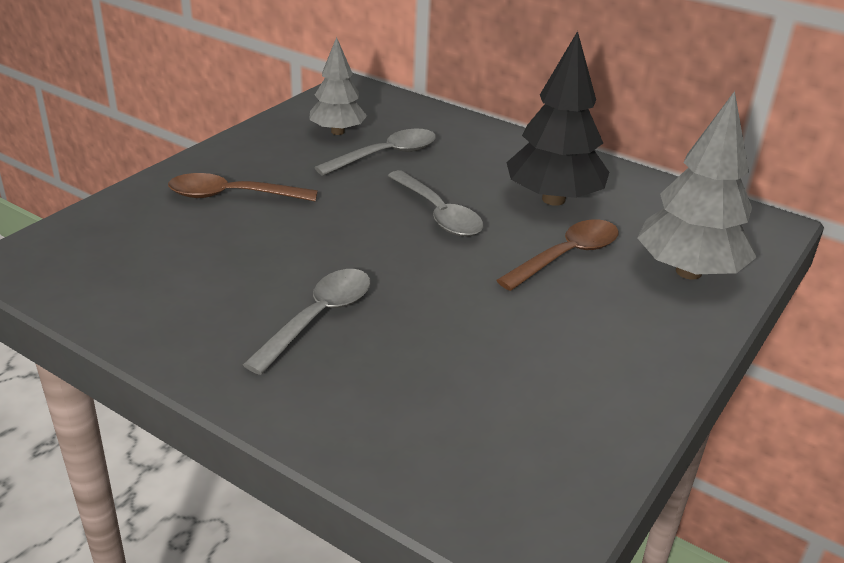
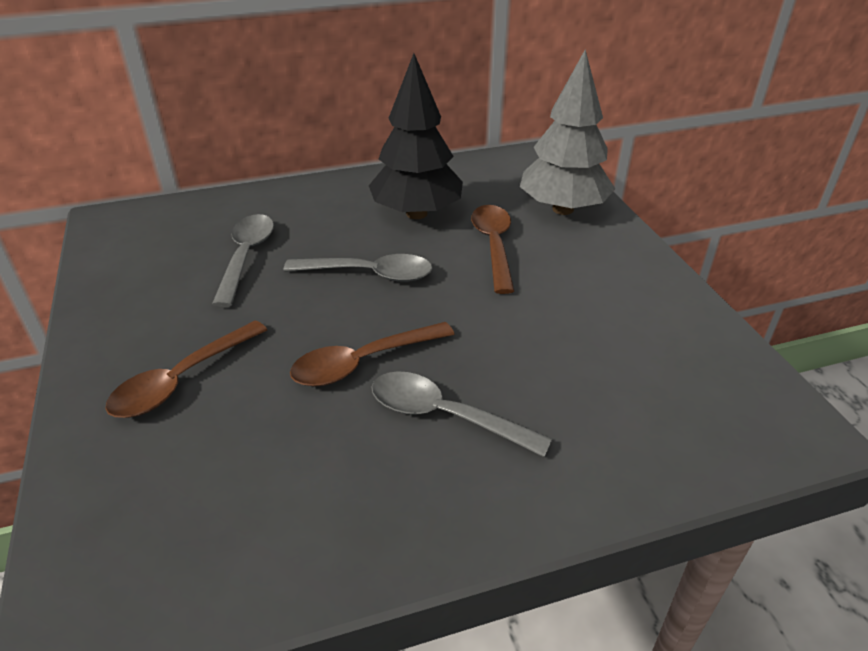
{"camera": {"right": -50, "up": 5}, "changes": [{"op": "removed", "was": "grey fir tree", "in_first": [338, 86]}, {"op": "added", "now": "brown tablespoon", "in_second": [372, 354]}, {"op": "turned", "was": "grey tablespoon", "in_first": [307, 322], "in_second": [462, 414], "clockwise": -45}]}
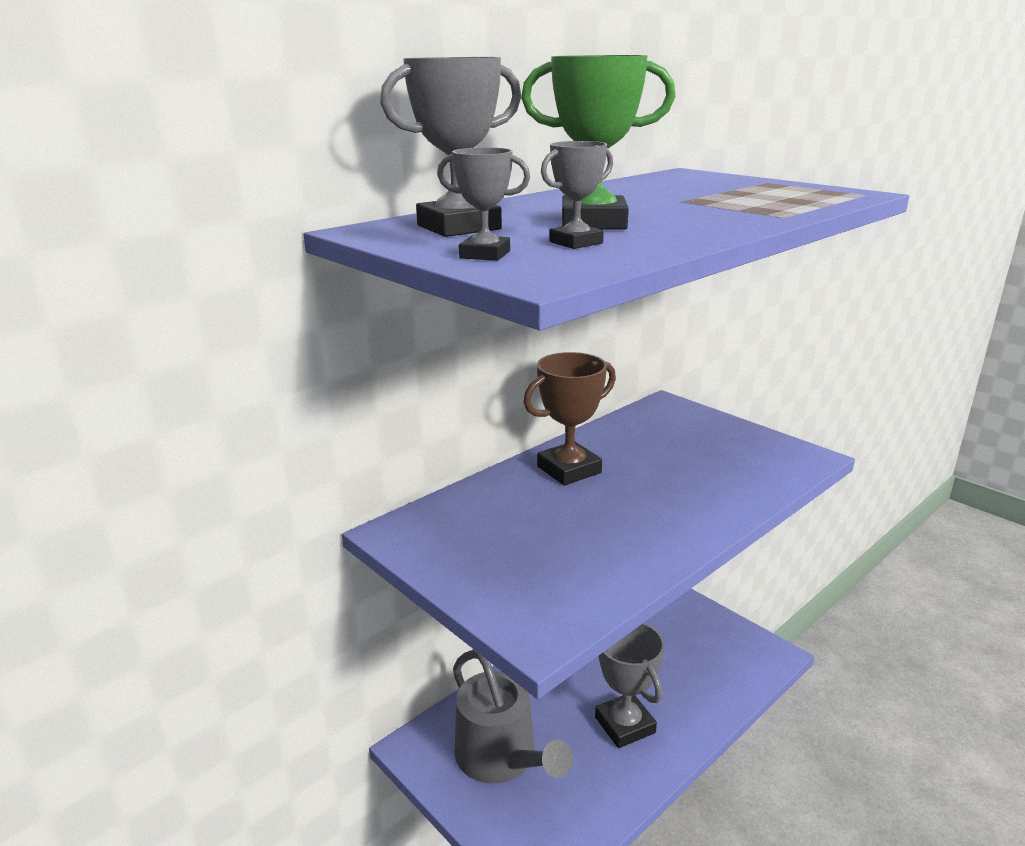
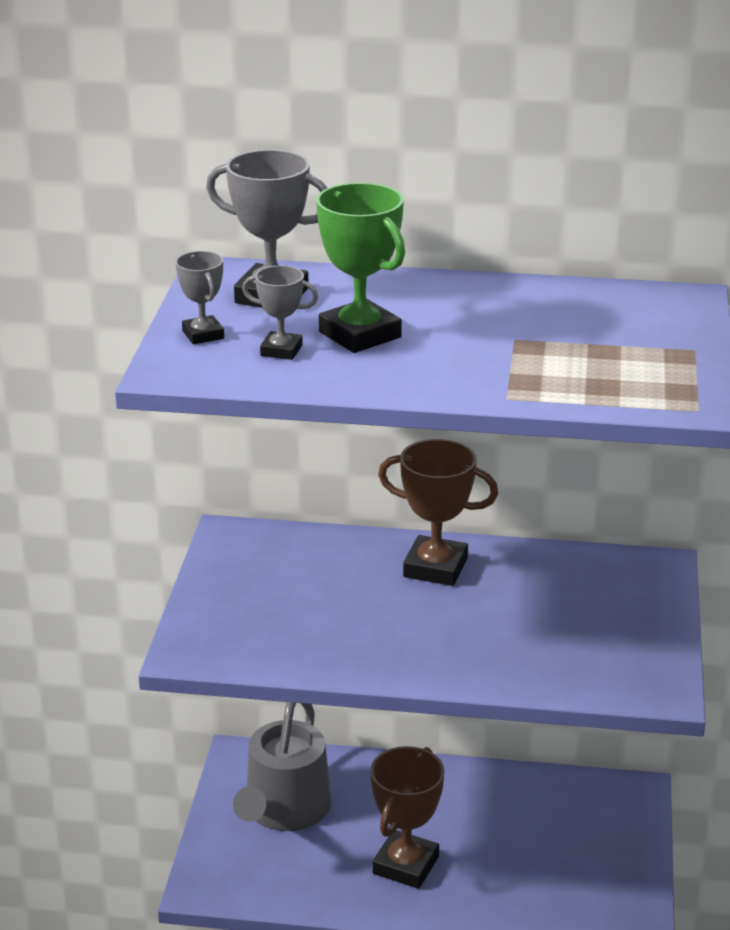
{"camera": {"right": 50, "up": 5}, "changes": [{"op": "recoloured", "was": "grey prize cup", "now": "brown prize cup", "in_first": [630, 685], "in_second": [407, 817]}]}
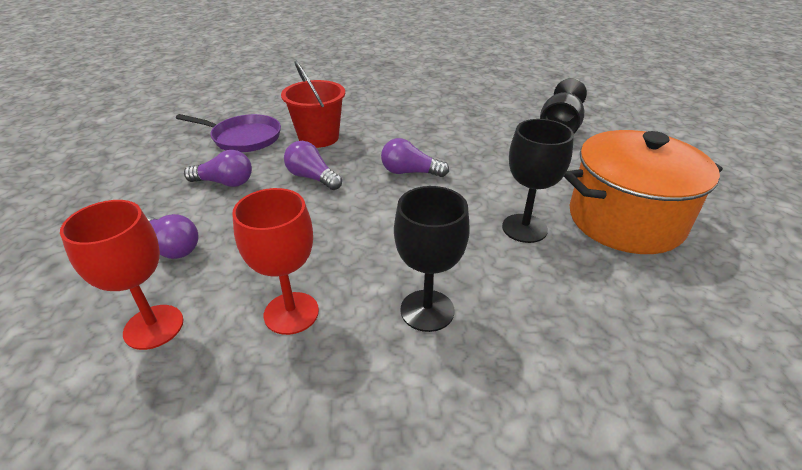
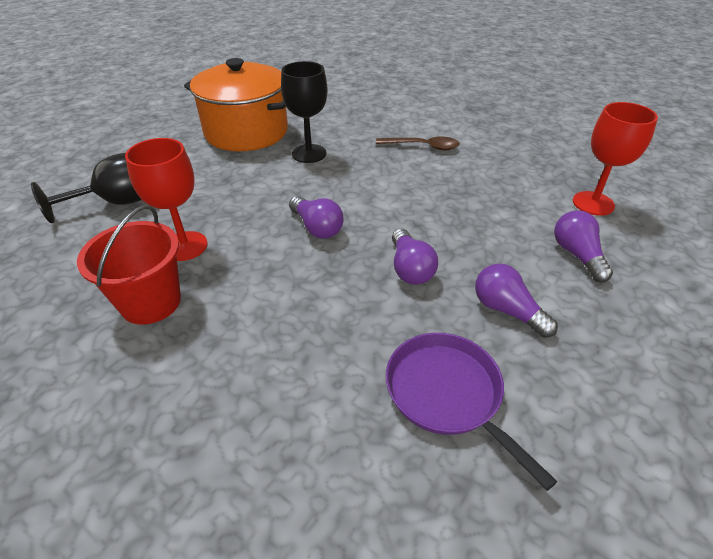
{"camera": {"right": -140, "up": 5}, "changes": [{"op": "moved", "was": "red goblet", "in_first": [275, 261], "in_second": [166, 199]}, {"op": "moved", "was": "red sand bucket", "in_first": [313, 104], "in_second": [129, 265]}, {"op": "replaced", "was": "black goblet", "now": "brown tablespoon", "in_first": [432, 259], "in_second": [418, 143]}]}
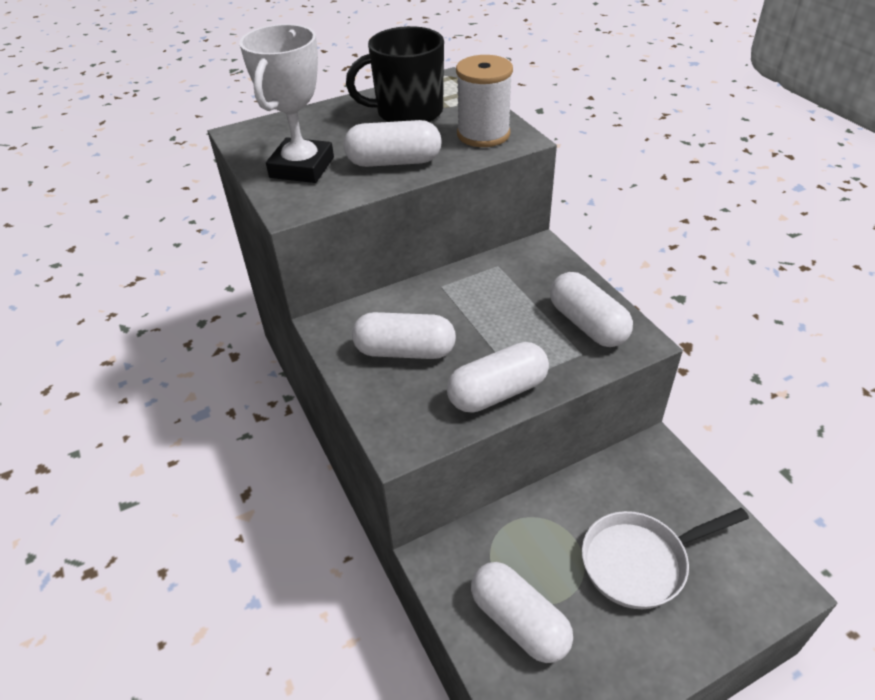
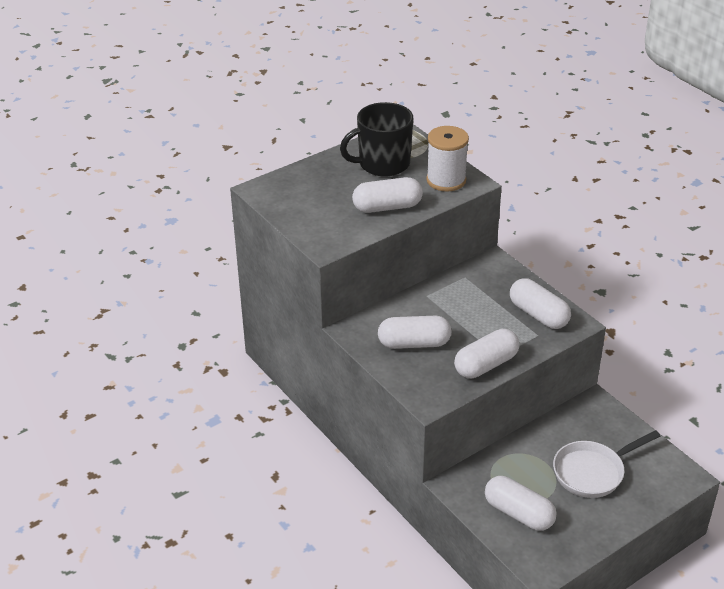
{"camera": {"right": -10, "up": -5}, "changes": [{"op": "removed", "was": "white prize cup", "in_first": [286, 103]}]}
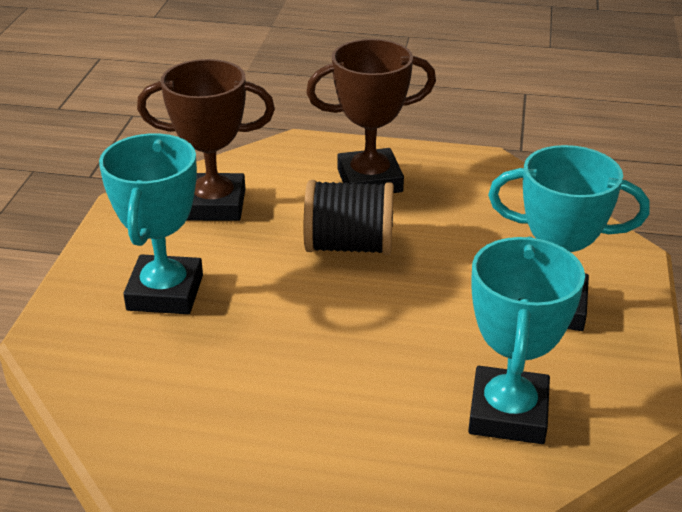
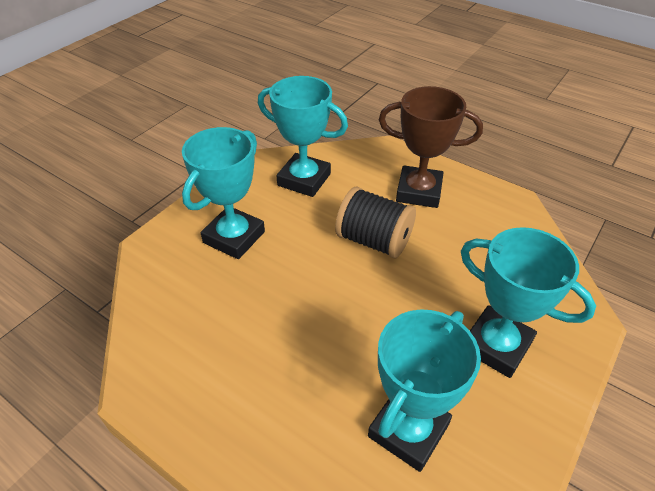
{"camera": {"right": 25, "up": 10}, "changes": [{"op": "recoloured", "was": "brown prize cup", "now": "teal prize cup", "in_first": [206, 140], "in_second": [303, 136]}]}
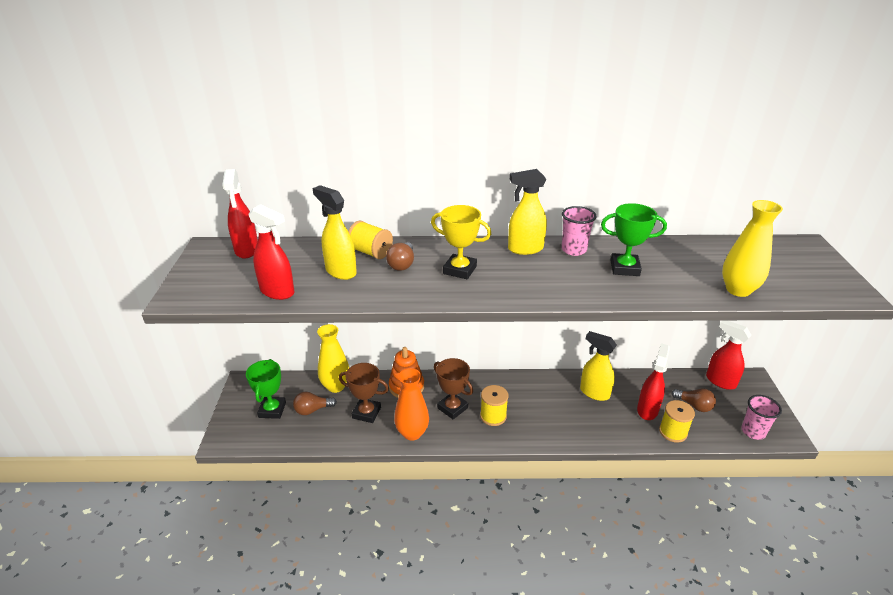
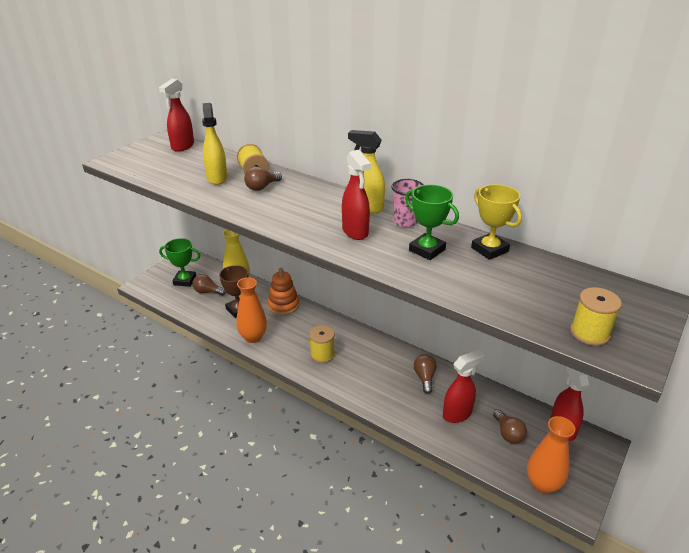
{"camera": {"right": 35, "up": 0}, "changes": [{"op": "removed", "was": "brown prize cup", "in_first": [453, 388]}, {"op": "removed", "was": "yellow tall vase", "in_first": [752, 248]}, {"op": "moved", "was": "red spray bottle", "in_first": [271, 252], "in_second": [356, 195]}, {"op": "moved", "was": "yellow prize cup", "in_first": [461, 242], "in_second": [496, 222]}, {"op": "moved", "was": "yellow reel of thread", "in_first": [677, 421], "in_second": [596, 316]}, {"op": "replaced", "was": "yellow spray bottle", "now": "brown lightbulb", "in_first": [598, 366], "in_second": [425, 374]}, {"op": "replaced", "was": "pink cup", "now": "orange tall vase", "in_first": [761, 417], "in_second": [551, 455]}, {"op": "turned", "was": "emerald prize cup", "in_first": [266, 389], "in_second": [179, 262], "clockwise": 60}]}
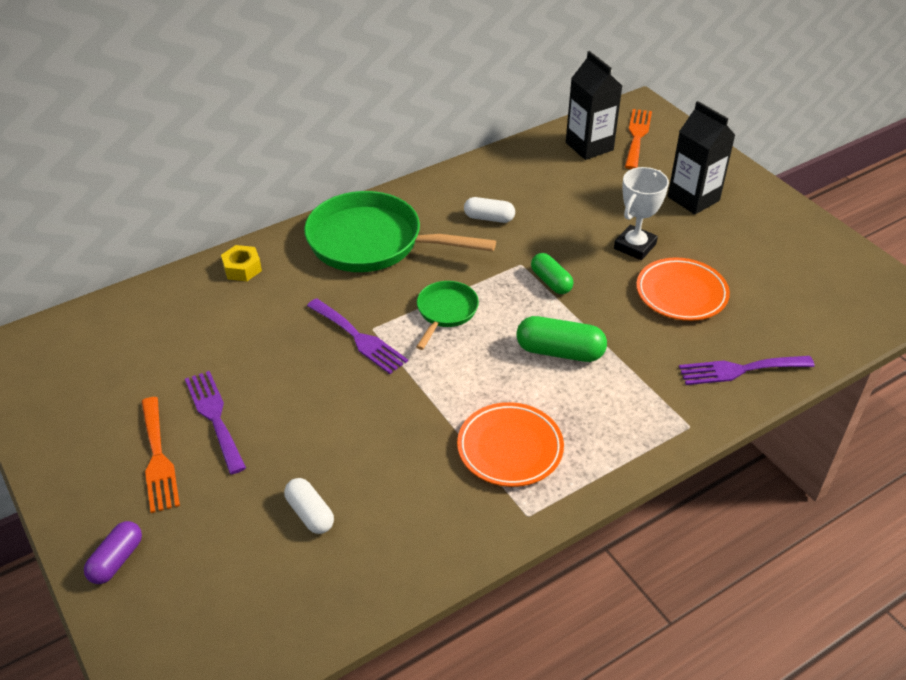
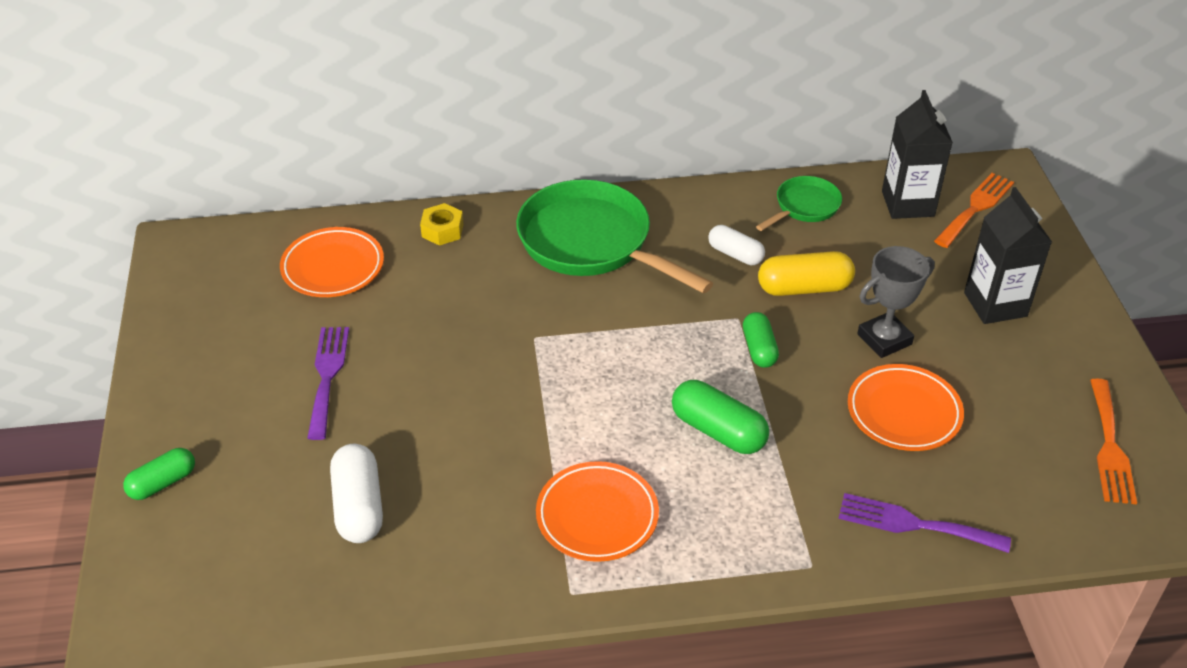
{"camera": {"right": 25, "up": 0}, "changes": [{"op": "removed", "was": "purple table fork", "in_first": [357, 336]}, {"op": "added", "now": "orange dinner plate", "in_second": [332, 262]}, {"op": "added", "now": "yellow pill shape", "in_second": [806, 273]}, {"op": "moved", "was": "orange table fork", "in_first": [160, 455], "in_second": [1113, 441]}, {"op": "moved", "was": "emerald skillet", "in_first": [447, 315], "in_second": [799, 203]}, {"op": "recoloured", "was": "purple pill shape", "now": "emerald pill shape", "in_first": [113, 552], "in_second": [159, 474]}, {"op": "recoloured", "was": "white prize cup", "now": "grey prize cup", "in_first": [641, 213], "in_second": [896, 302]}, {"op": "resized", "was": "white pill shape", "in_first": [309, 506], "in_second": [356, 493], "ratio": 1.51}]}
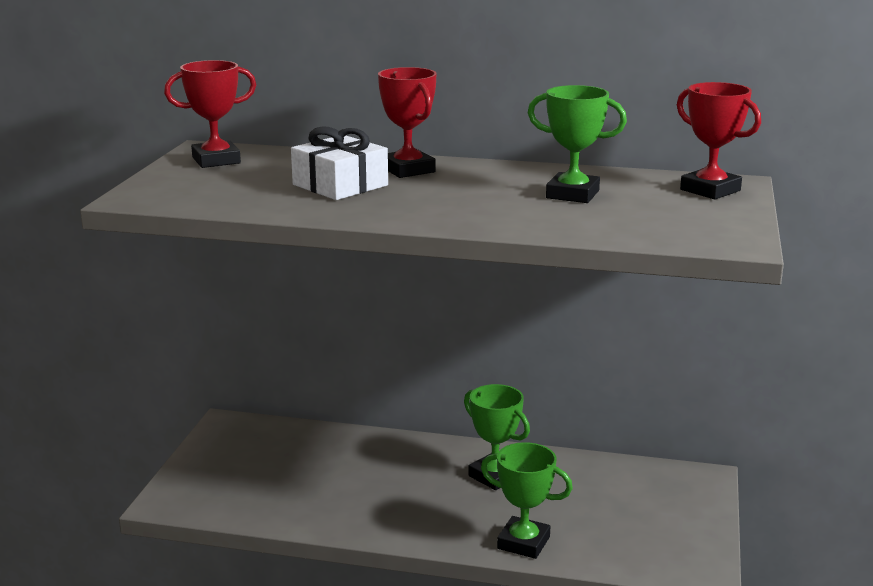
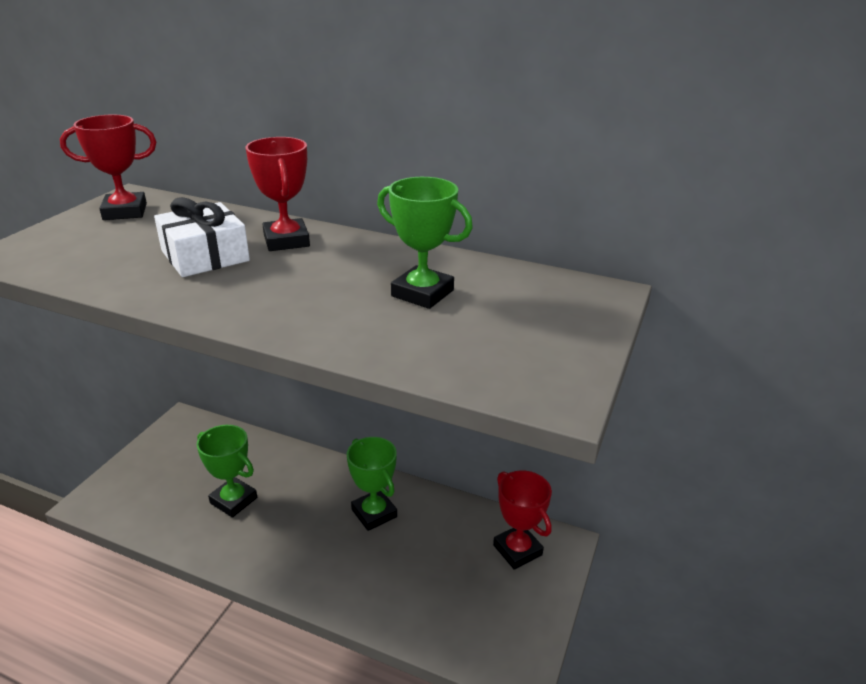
{"camera": {"right": 10, "up": 10}, "changes": [{"op": "moved", "was": "emerald prize cup", "in_first": [527, 500], "in_second": [227, 471]}, {"op": "moved", "was": "red prize cup", "in_first": [719, 140], "in_second": [522, 520]}]}
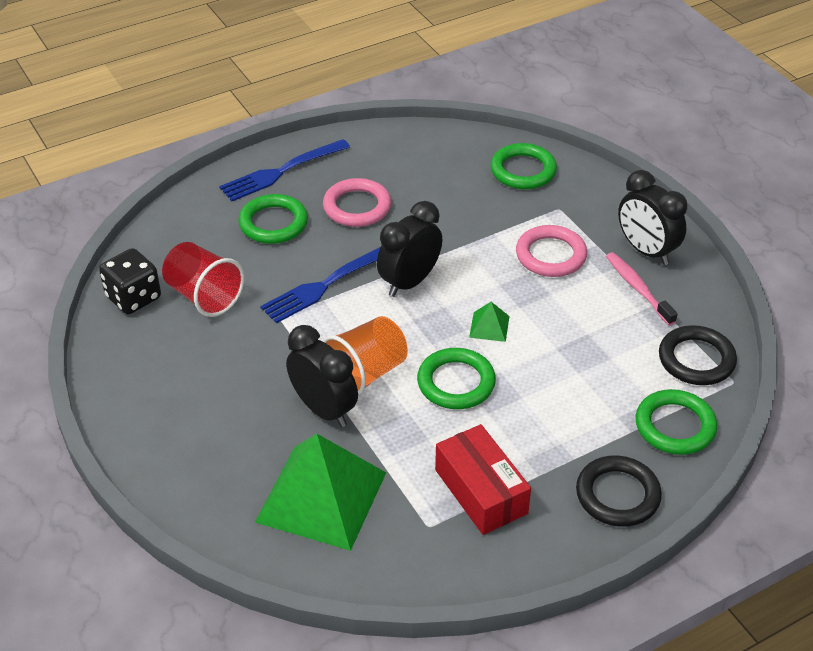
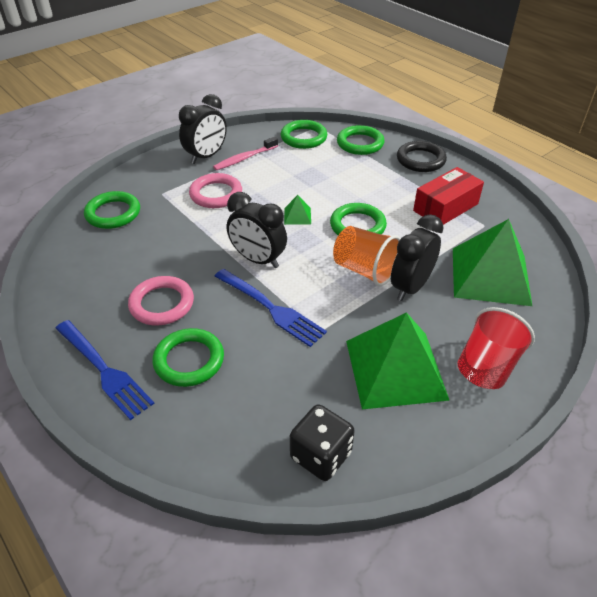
{"camera": {"right": -100, "up": 0}, "changes": [{"op": "added", "now": "emerald solid pyramid", "in_second": [398, 360]}, {"op": "moved", "was": "red cup", "in_first": [203, 279], "in_second": [496, 348]}, {"op": "recoloured", "was": "black torus", "now": "emerald torus", "in_first": [698, 355], "in_second": [304, 134]}]}
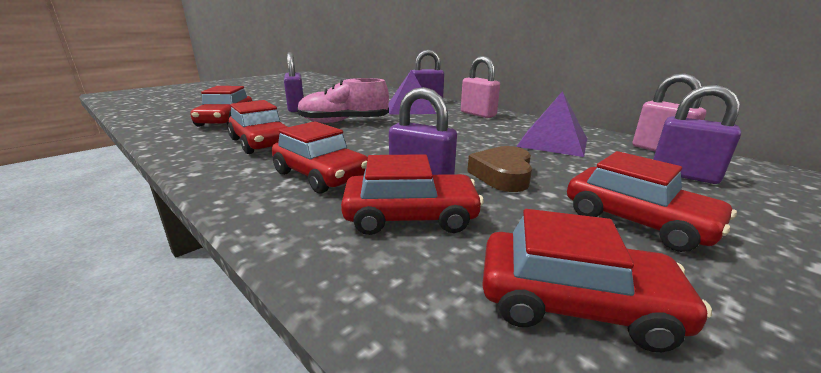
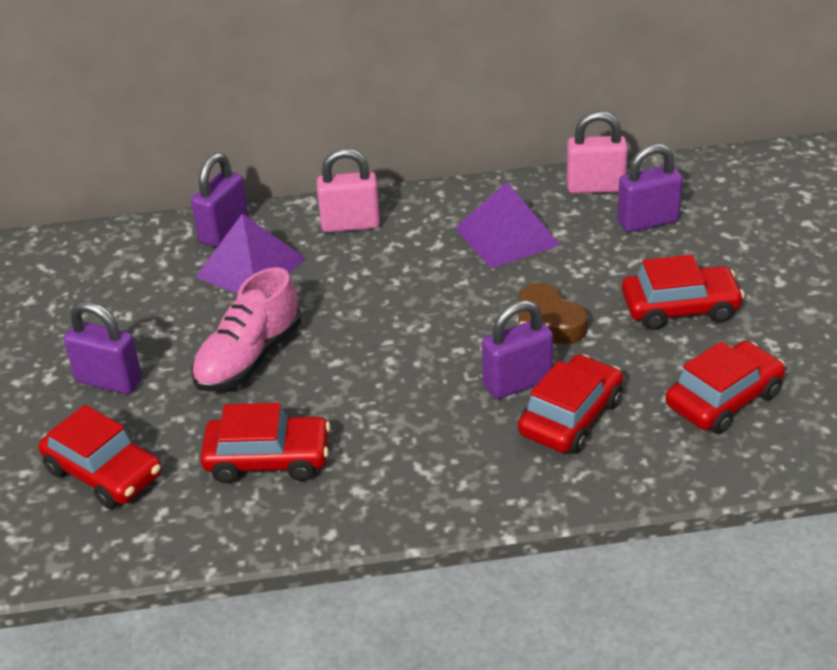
{"camera": {"right": -50, "up": 15}, "changes": [{"op": "removed", "was": "red automobile", "in_first": [320, 157]}]}
